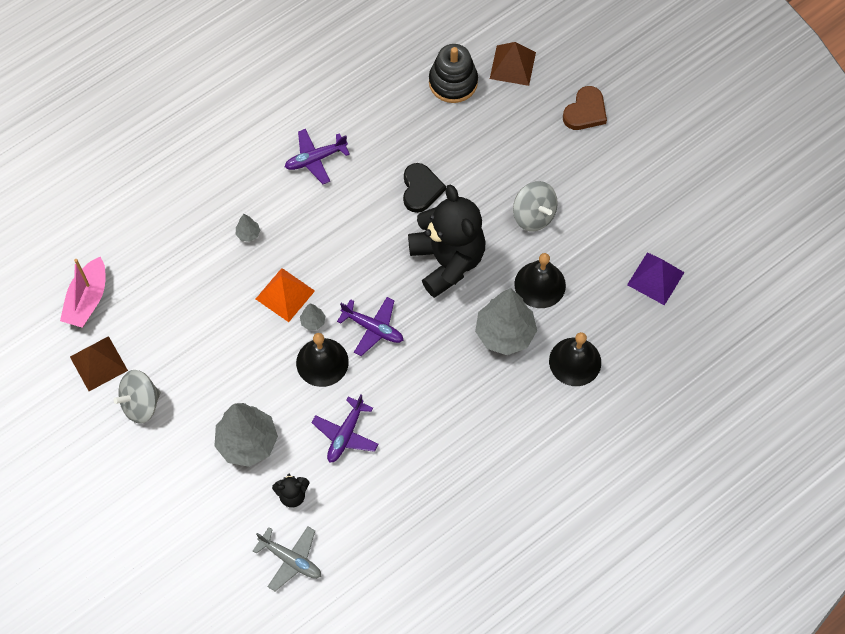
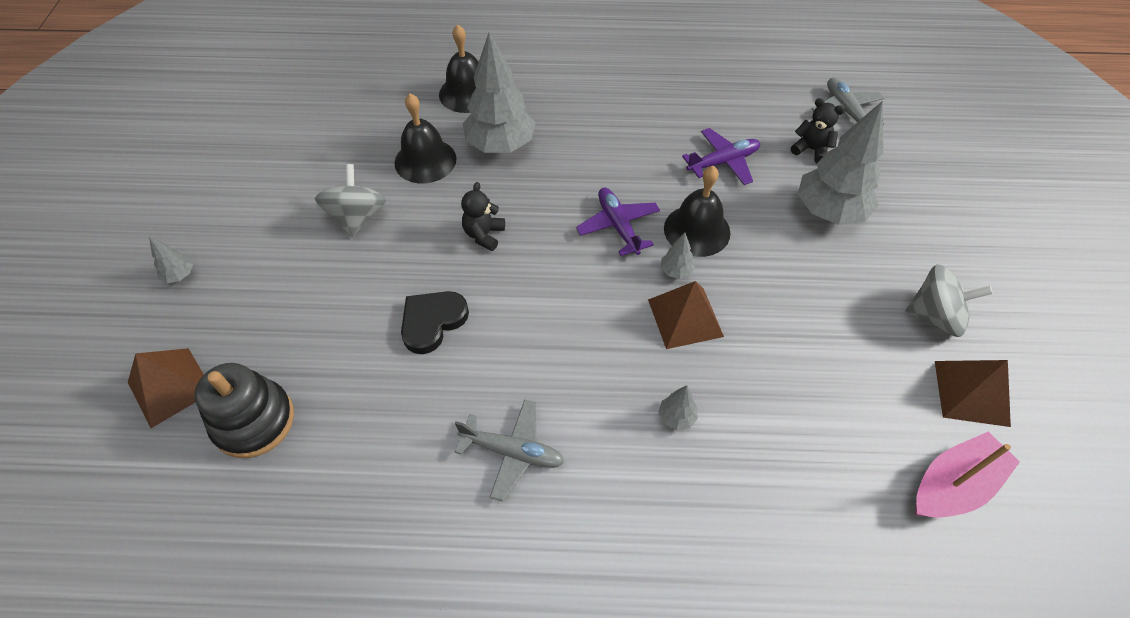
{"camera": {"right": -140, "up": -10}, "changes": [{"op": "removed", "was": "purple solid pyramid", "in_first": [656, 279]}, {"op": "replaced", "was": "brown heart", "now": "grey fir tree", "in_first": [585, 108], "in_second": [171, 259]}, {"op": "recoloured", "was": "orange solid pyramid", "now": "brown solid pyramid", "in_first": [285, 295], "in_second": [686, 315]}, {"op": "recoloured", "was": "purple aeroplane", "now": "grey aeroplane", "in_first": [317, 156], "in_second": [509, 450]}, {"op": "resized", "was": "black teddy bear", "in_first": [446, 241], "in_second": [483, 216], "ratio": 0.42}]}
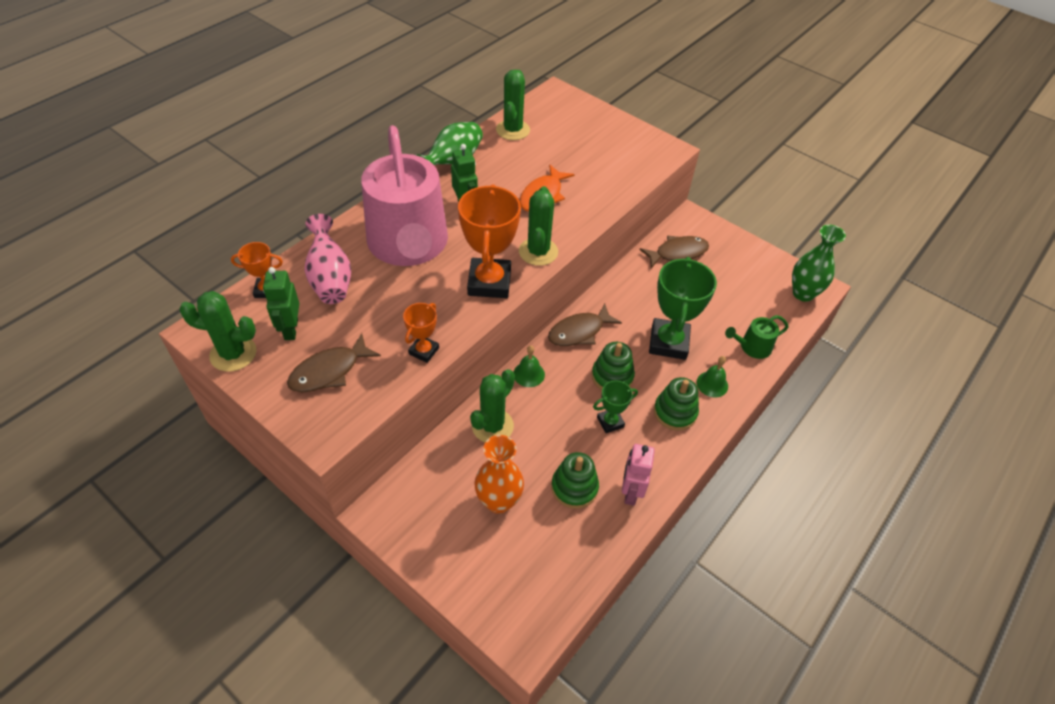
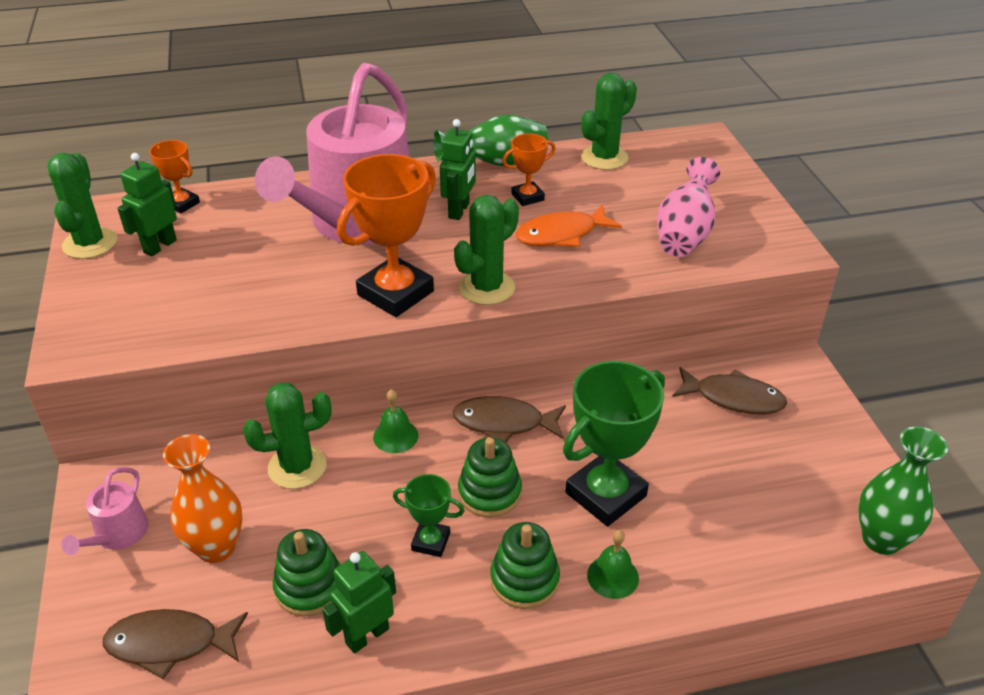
{"camera": {"right": 40, "up": -10}, "changes": [{"op": "removed", "was": "emerald watering can", "in_first": [756, 337]}, {"op": "added", "now": "pink watering can", "in_second": [105, 511]}, {"op": "moved", "was": "brown fish", "in_first": [334, 362], "in_second": [175, 644]}, {"op": "moved", "was": "pink tall vase", "in_first": [327, 259], "in_second": [688, 207]}, {"op": "moved", "was": "orange prize cup", "in_first": [421, 333], "in_second": [529, 169]}, {"op": "recoloured", "was": "pink robot figure", "now": "emerald robot figure", "in_first": [638, 475], "in_second": [359, 602]}, {"op": "turned", "was": "emerald saguaro cactus", "in_first": [217, 331], "in_second": [82, 206], "clockwise": 45}]}
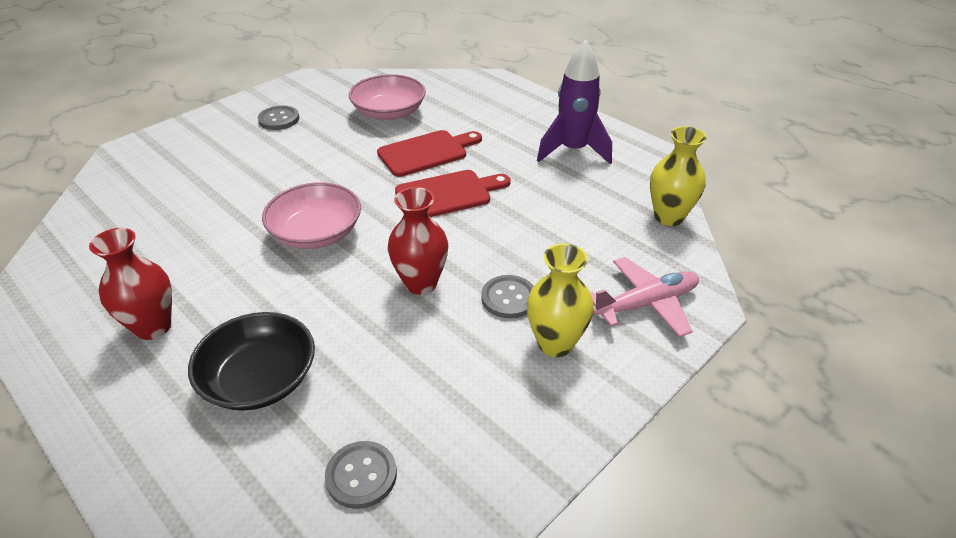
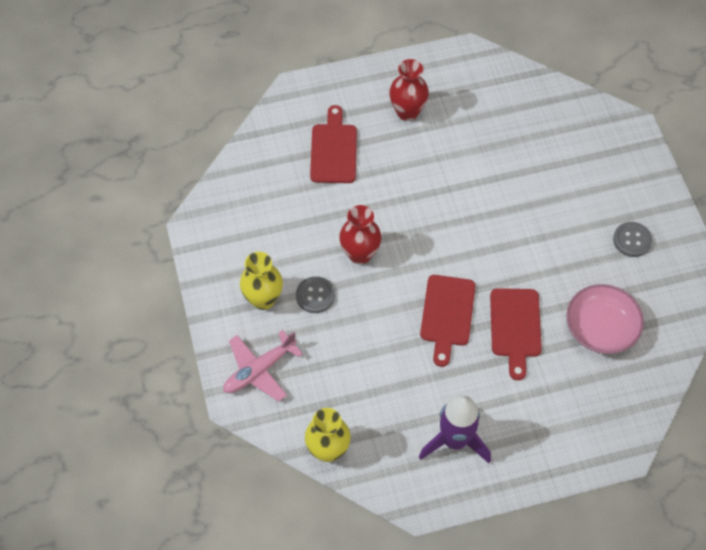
{"camera": {"right": 120, "up": 20}, "changes": [{"op": "removed", "was": "pink serving bowl", "in_first": [311, 215]}, {"op": "removed", "was": "grey shirt button", "in_first": [361, 475]}, {"op": "replaced", "was": "black serving bowl", "now": "red cutting board", "in_first": [251, 361], "in_second": [333, 144]}, {"op": "turned", "was": "pink aeroplane", "in_first": [644, 297], "in_second": [263, 366], "clockwise": 45}]}
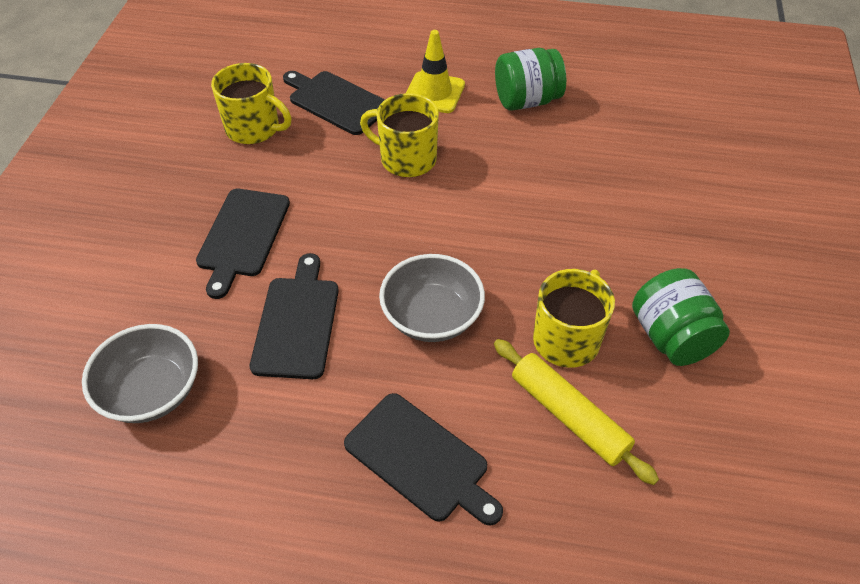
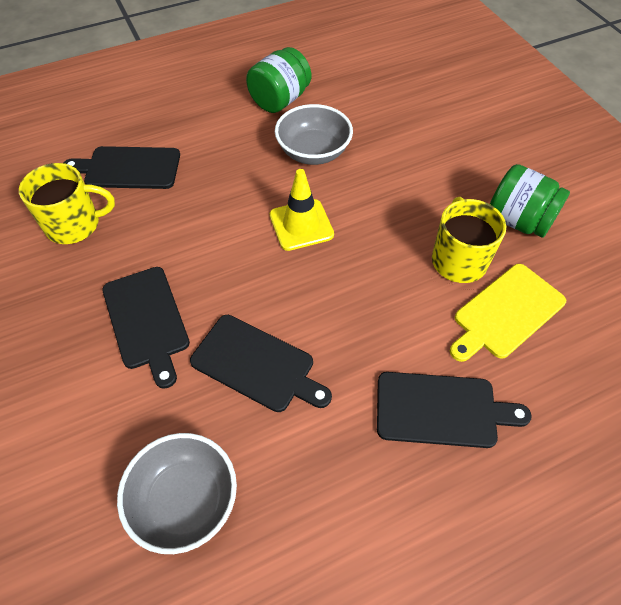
{"camera": {"right": -35, "up": 5}, "changes": [{"op": "removed", "was": "yellow coffee mug", "in_first": [399, 135]}, {"op": "moved", "was": "grey serving bowl", "in_first": [432, 298], "in_second": [314, 134]}, {"op": "moved", "was": "yellow road cone", "in_first": [435, 71], "in_second": [302, 210]}, {"op": "replaced", "was": "yellow pastry roller", "now": "yellow cutting board", "in_first": [576, 412], "in_second": [508, 313]}, {"op": "turned", "was": "black cutting board", "in_first": [294, 316], "in_second": [261, 363], "clockwise": 150}]}
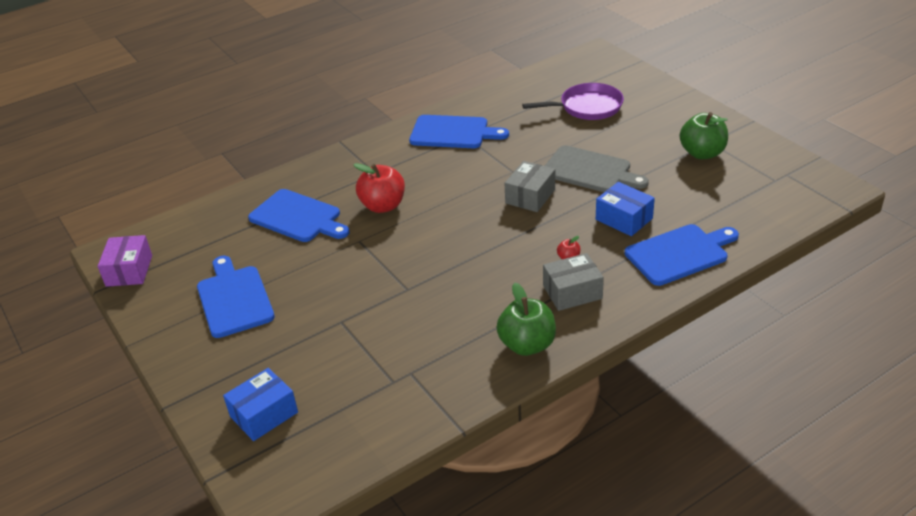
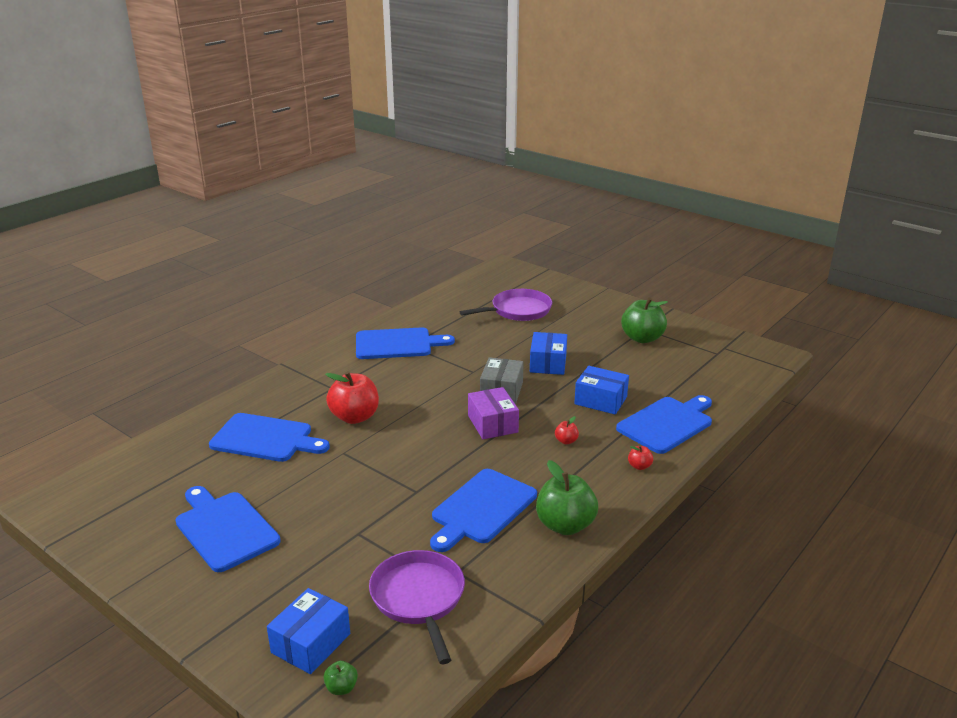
{"camera": {"right": -20, "up": -10}, "changes": [{"op": "removed", "was": "grey package", "in_first": [573, 282]}, {"op": "added", "now": "emerald apple fruit", "in_second": [341, 678]}, {"op": "added", "now": "purple skillet", "in_second": [417, 607]}, {"op": "added", "now": "cobalt cutting board", "in_second": [483, 510]}, {"op": "added", "now": "red apple fruit", "in_second": [640, 457]}, {"op": "moved", "was": "purple package", "in_first": [125, 261], "in_second": [493, 413]}, {"op": "replaced", "was": "grey cutting board", "now": "cobalt package", "in_first": [597, 168], "in_second": [548, 353]}]}
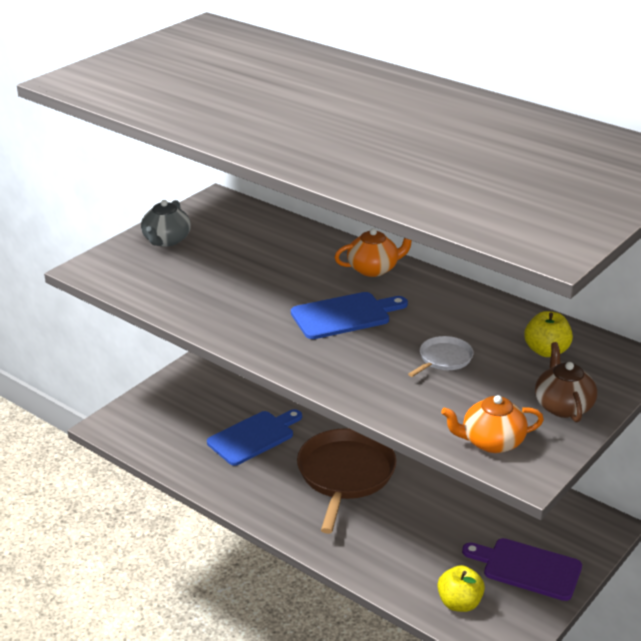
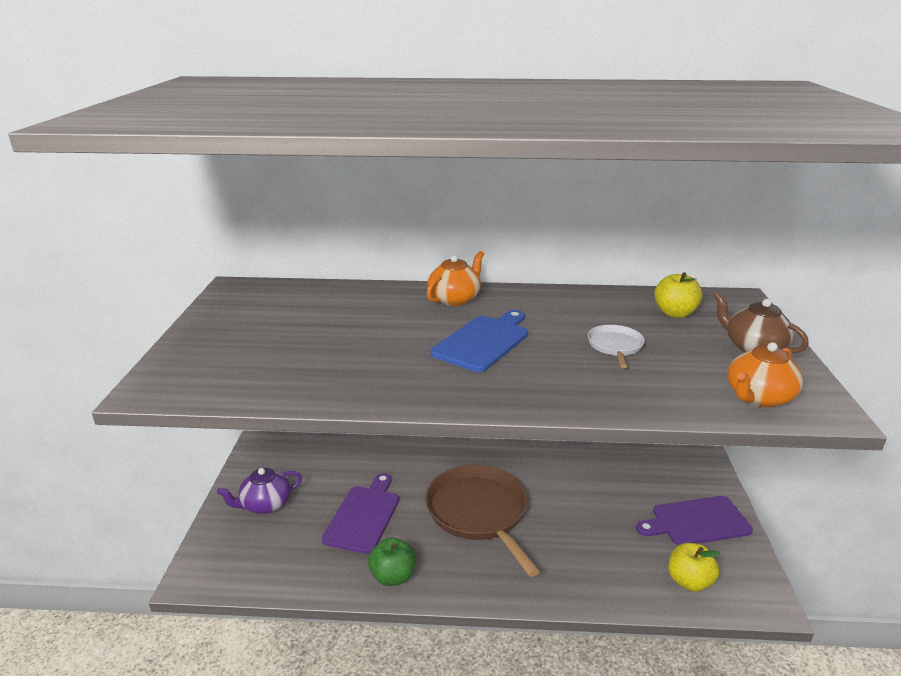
{"camera": {"right": -35, "up": -5}, "changes": [{"op": "removed", "was": "grey china teapot", "in_first": [166, 223]}, {"op": "added", "now": "purple china teapot", "in_second": [259, 491]}, {"op": "added", "now": "emerald apple fruit", "in_second": [391, 562]}, {"op": "recoloured", "was": "cobalt cutting board", "now": "purple cutting board", "in_first": [254, 437], "in_second": [360, 513]}]}
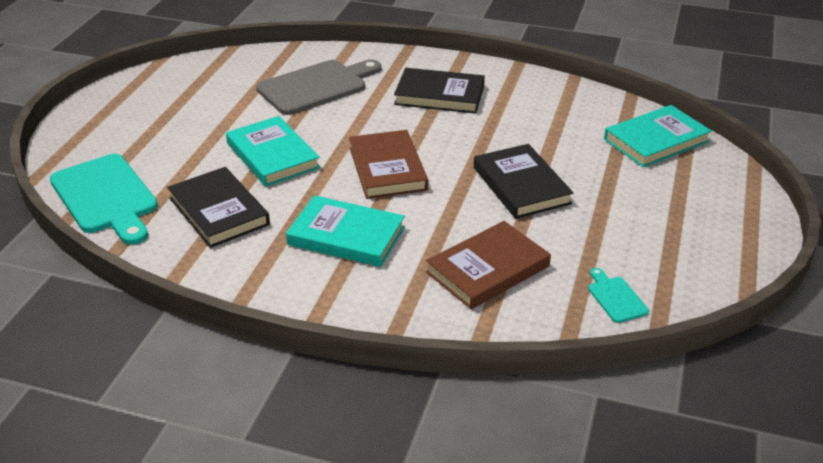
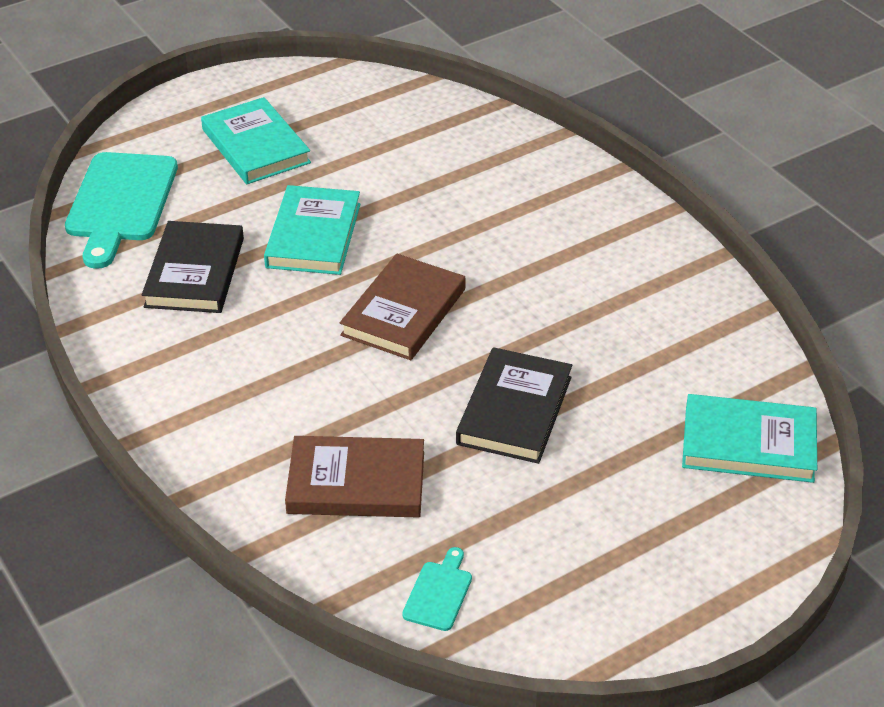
{"camera": {"right": 40, "up": 5}, "changes": [{"op": "removed", "was": "grey cutting board", "in_first": [318, 87]}, {"op": "removed", "was": "black hardback", "in_first": [439, 91]}, {"op": "moved", "was": "teal hardback", "in_first": [345, 231], "in_second": [256, 140]}]}
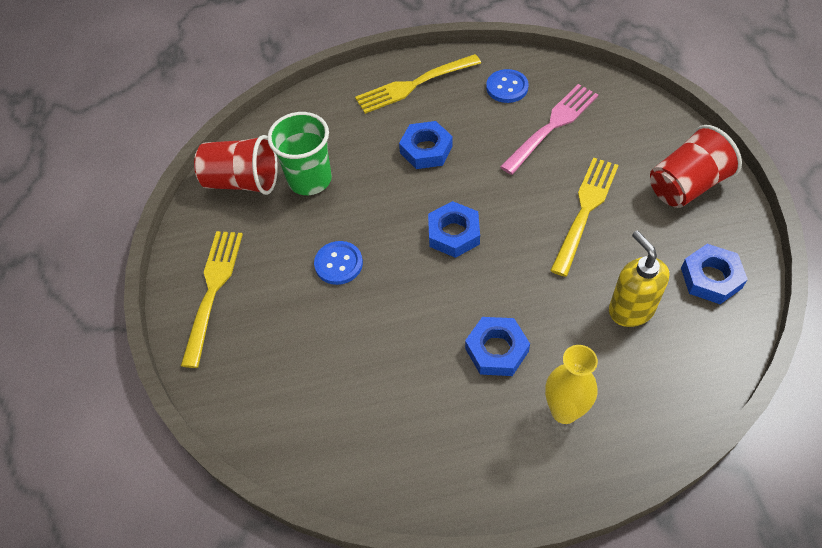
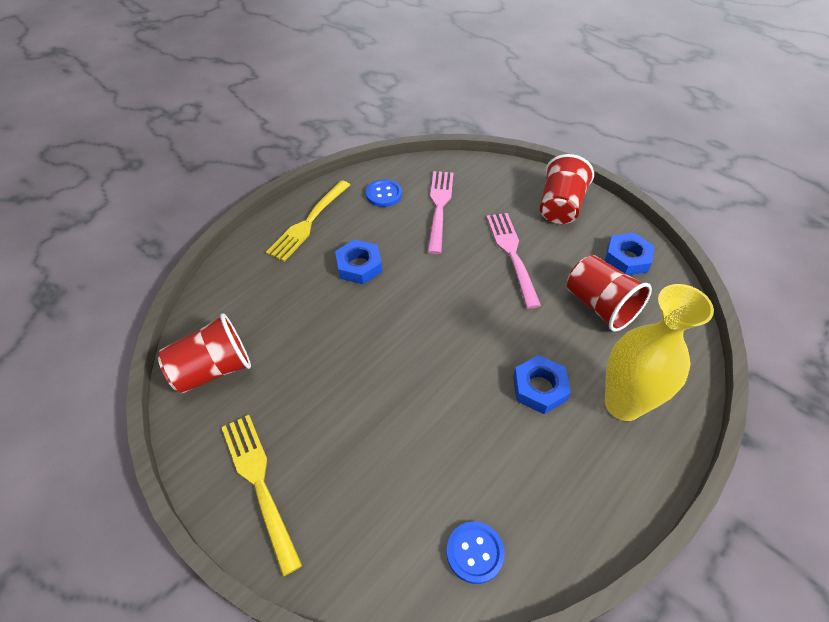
{"camera": {"right": -40, "up": -5}, "changes": [{"op": "removed", "was": "emerald cup", "in_first": [299, 153]}, {"op": "removed", "was": "cobalt nut", "in_first": [454, 229]}, {"op": "moved", "was": "cobalt shirt button", "in_first": [338, 263], "in_second": [475, 553]}, {"op": "replaced", "was": "yellow pump bottle", "now": "red cup", "in_first": [639, 279], "in_second": [609, 293]}, {"op": "recoloured", "was": "yellow table fork", "now": "pink table fork", "in_first": [584, 217], "in_second": [514, 261]}, {"op": "resized", "was": "yellow tall vase", "in_first": [571, 384], "in_second": [659, 352], "ratio": 1.57}]}
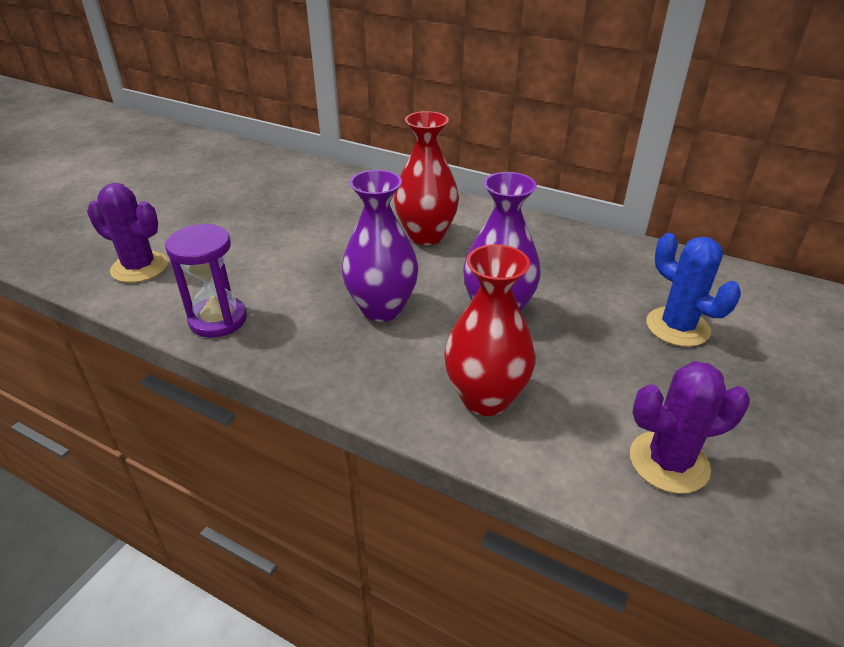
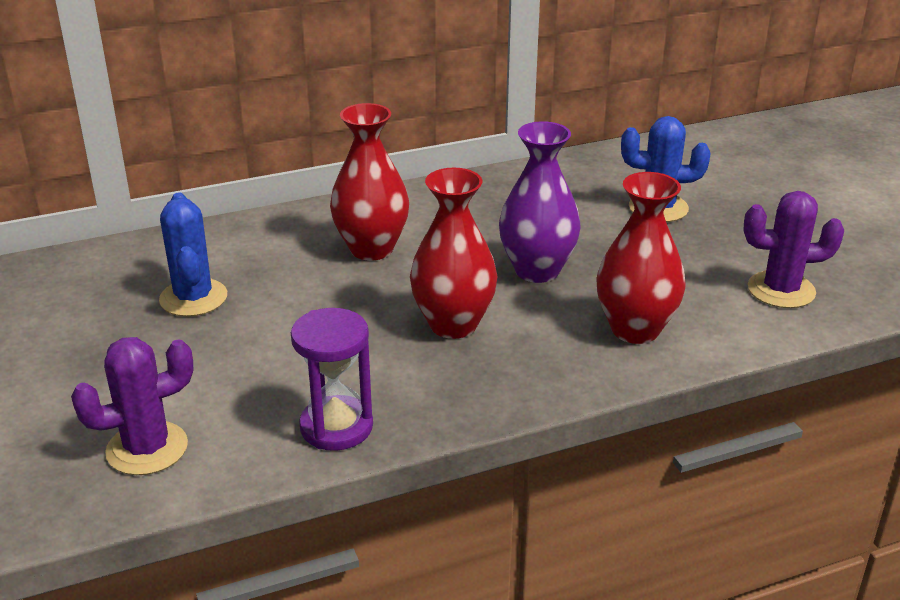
{"camera": {"right": -50, "up": -5}, "changes": [{"op": "added", "now": "cobalt saguaro cactus", "in_second": [193, 254]}, {"op": "recoloured", "was": "purple tall vase", "now": "red tall vase", "in_first": [380, 246], "in_second": [454, 253]}, {"op": "turned", "was": "purple saguaro cactus", "in_first": [690, 427], "in_second": [793, 249], "clockwise": 60}]}
